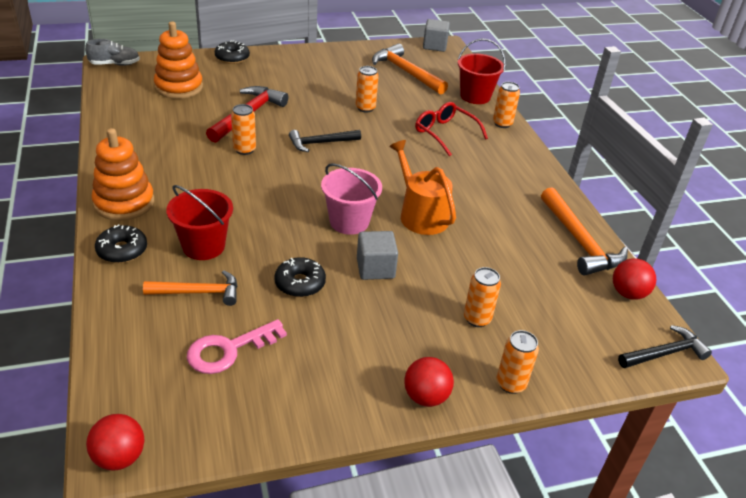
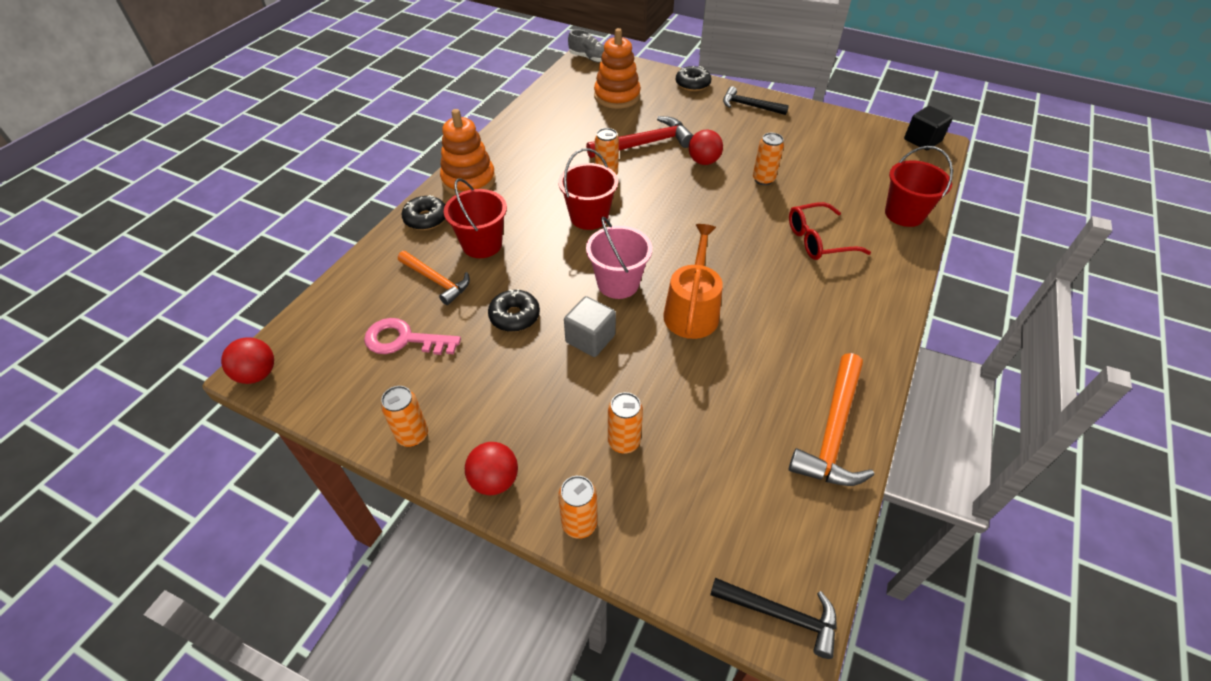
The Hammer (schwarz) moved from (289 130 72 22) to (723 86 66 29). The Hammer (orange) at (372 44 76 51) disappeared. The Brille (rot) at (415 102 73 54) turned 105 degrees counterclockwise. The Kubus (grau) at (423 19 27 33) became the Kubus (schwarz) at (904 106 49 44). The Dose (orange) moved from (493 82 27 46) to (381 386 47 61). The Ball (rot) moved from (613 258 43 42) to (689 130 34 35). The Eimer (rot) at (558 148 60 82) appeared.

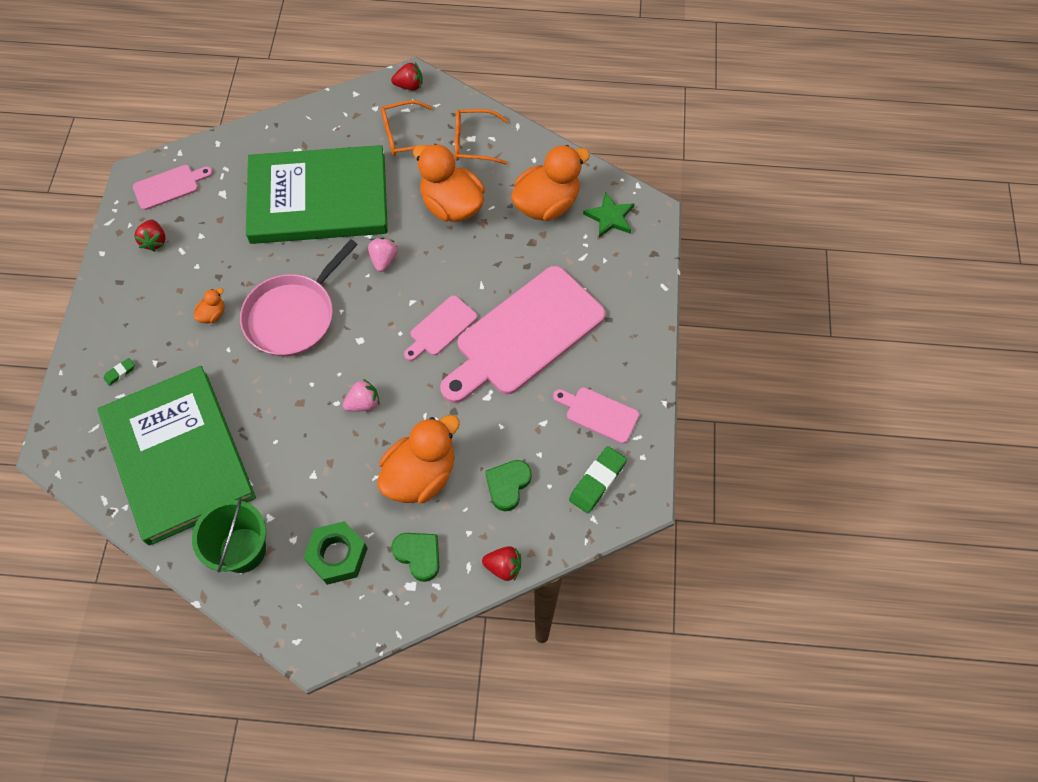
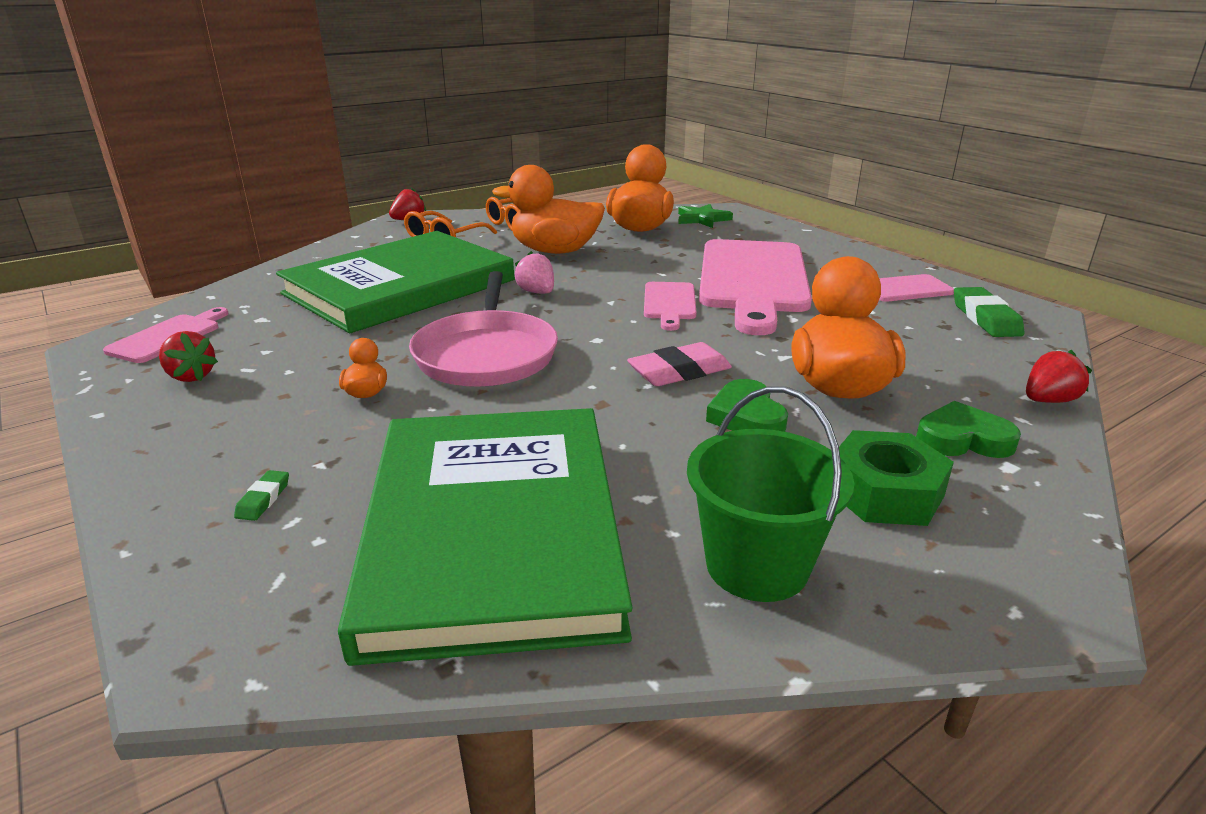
The Buch (grün) at (98 366 158 180) turned 60 degrees clockwise. The Erdbeere (rosa) at (343 379 37 33) was replaced by the Radiergummi (rosa) at (627 342 105 44). The Herz (grün) moved from (485 460 47 51) to (706 379 82 53).

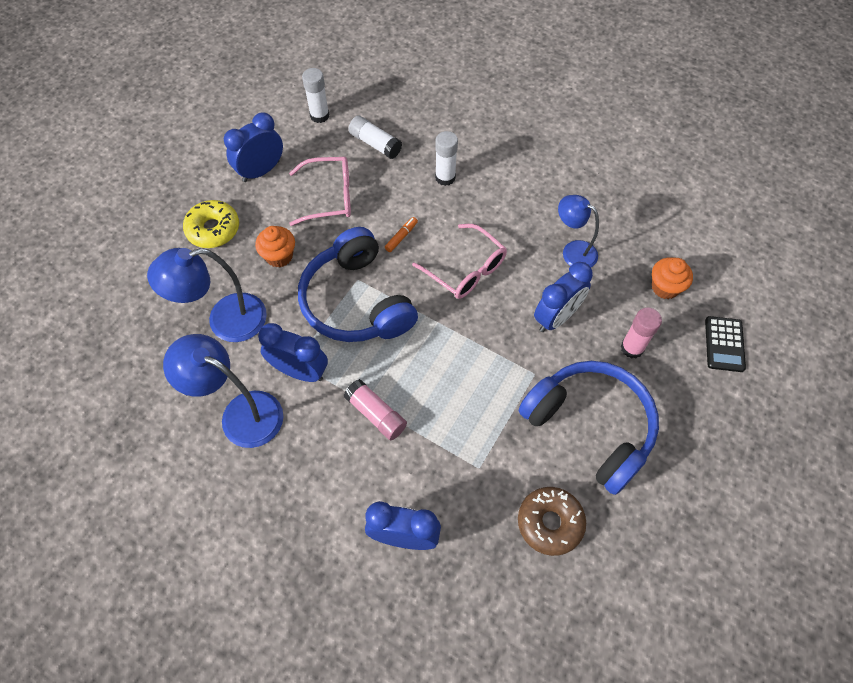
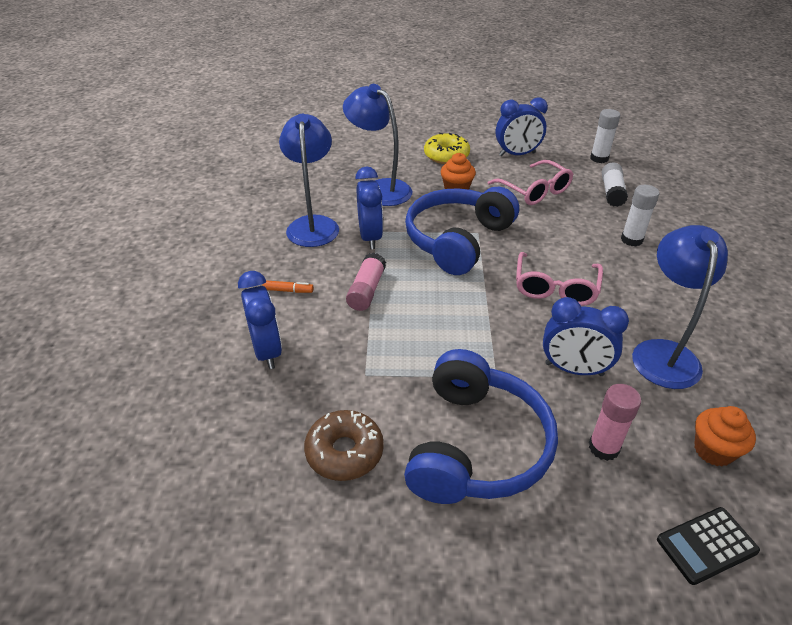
The Wecker (blau) at (224 113 59 69) turned 150 degrees clockwise. The Filzstift (orange) moved from (385 217 33 35) to (262 280 51 13). The Lampe (blau) at (558 195 41 72) changed to 1.54 times the size.

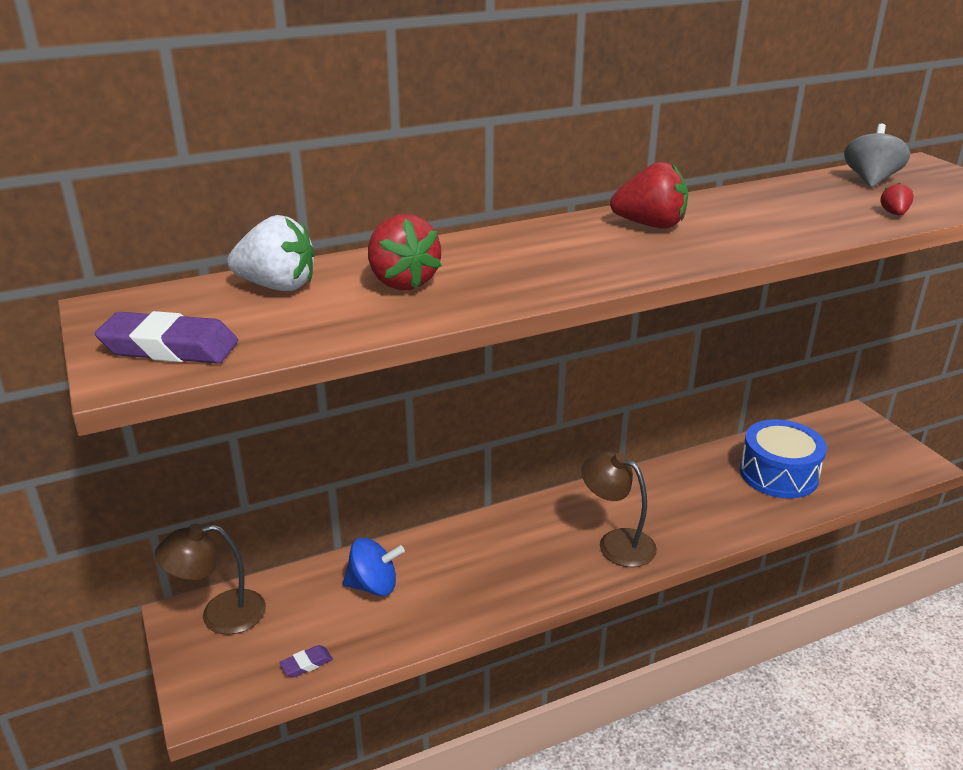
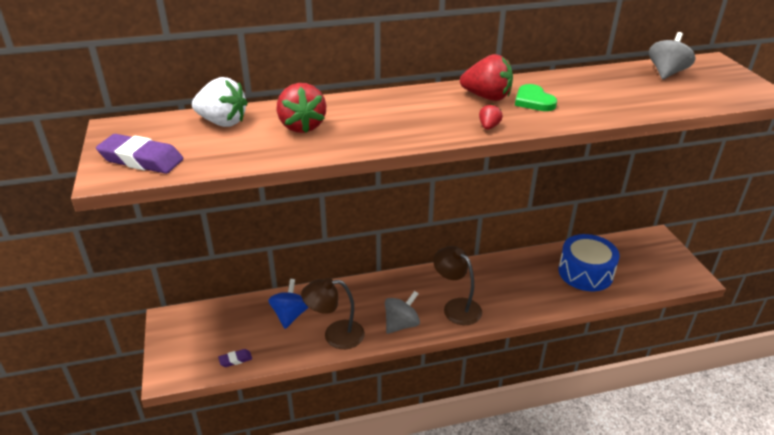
The Lampe (braun) moved from (155 523 111 112) to (301 278 64 71). The Kreisel (blau) at (343 538 62 58) turned 90 degrees counterclockwise. The Erdbeere (rot) moved from (880 183 34 32) to (479 104 24 26). The Kreisel (grau) at (385 291 35 43) appeared. The Herz (grün) at (515 84 42 27) appeared.

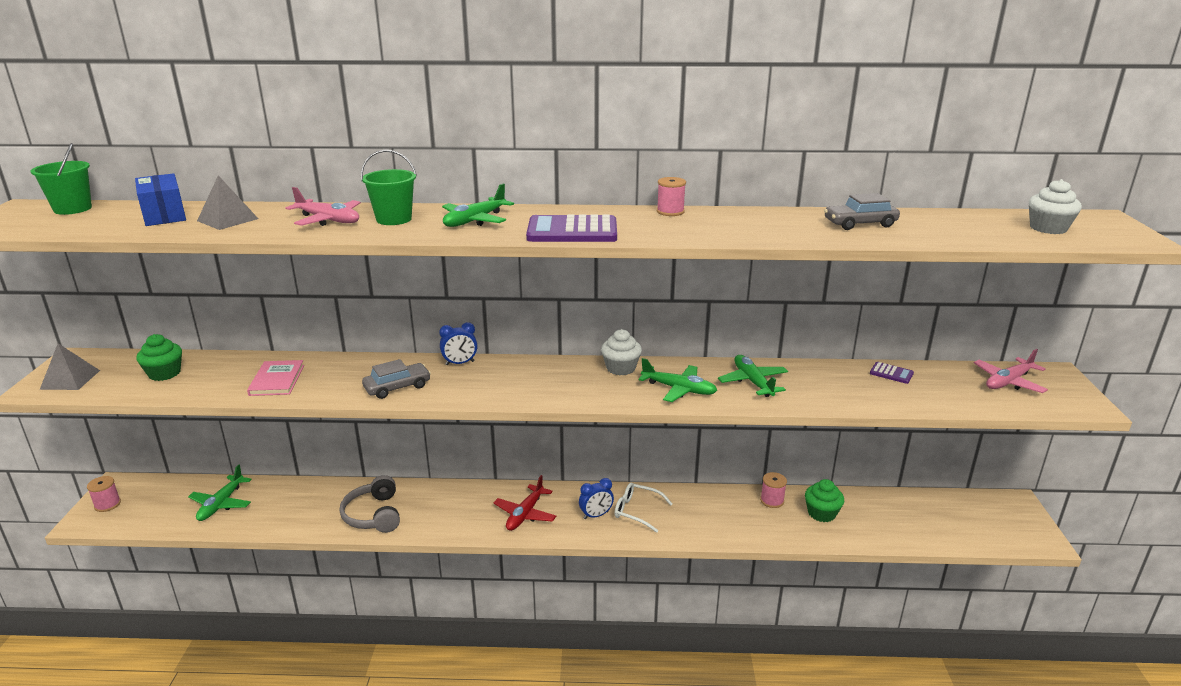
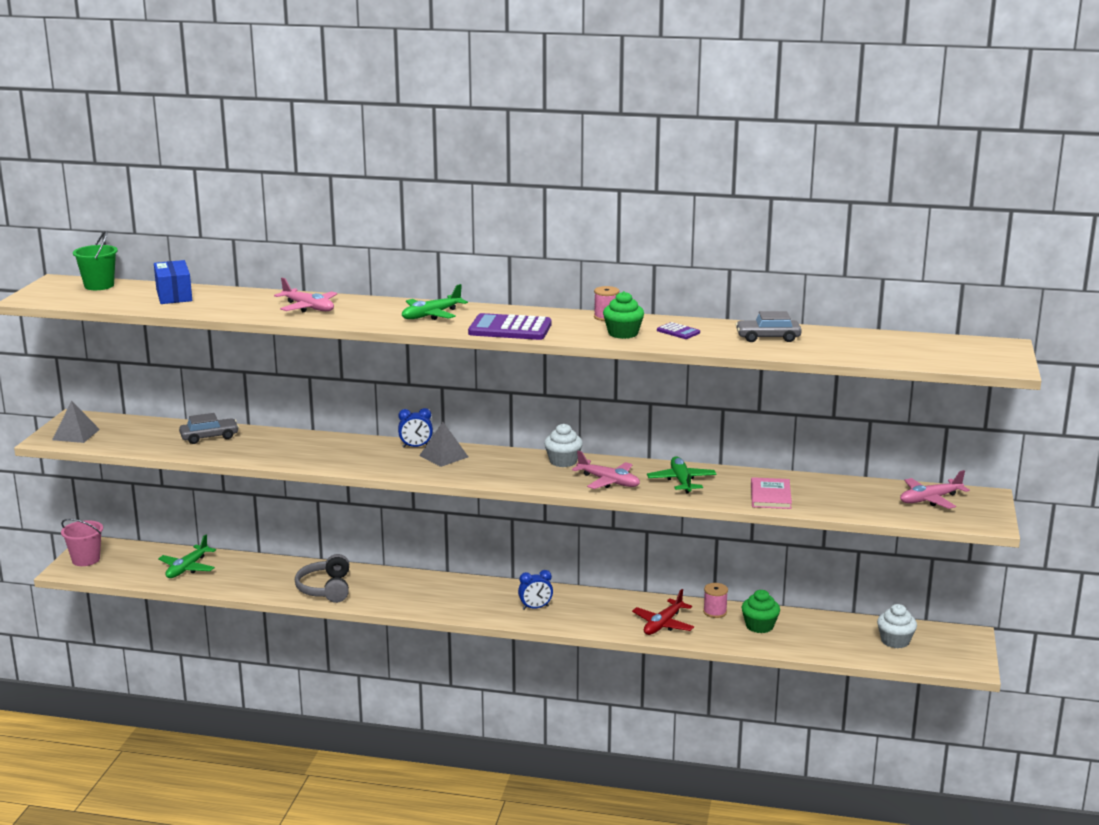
The Garnrolle (rosa) at (87 476 34 36) was replaced by the Eimer (rosa) at (61 519 42 47). The Muffin (grün) moved from (136 334 46 47) to (603 291 41 48). The Pyramide (grau) moved from (197 175 61 55) to (419 422 49 45). The Buch (rosa) moved from (247 360 57 36) to (751 477 41 32). The Eimer (grün) at (361 150 56 75) disappeared. The Auto (grau) moved from (362 359 69 40) to (179 413 60 31). The Flugzeug (rot) moved from (493 475 63 56) to (632 589 62 46). The Brille (weiß) at (614 483 58 50) disappeared. The Flugzeug (grün) at (639 358 78 44) became the Flugzeug (rosa) at (572 451 68 38). The Taschenrechner (lila) moved from (870 362 44 22) to (657 322 43 17). The Muffin (weiß) moved from (1029 179 53 55) to (877 604 40 44).

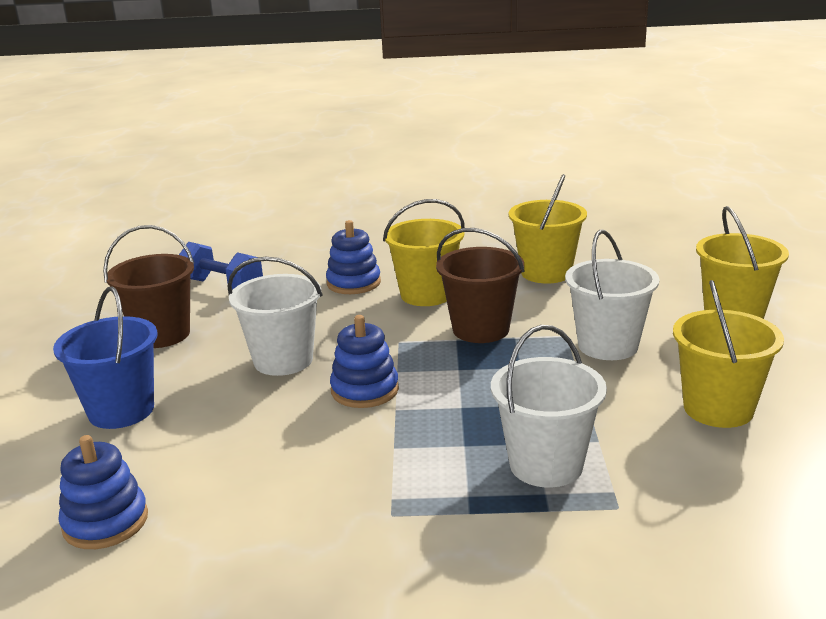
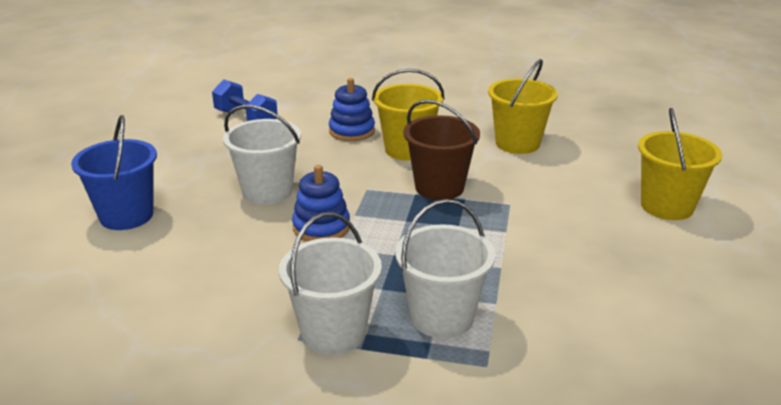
The Stapelspielzeug (blau) at (58 435 90 114) disappeared. The Eimer (braun) at (103 225 91 123) disappeared. The Eimer (weiß) moved from (565 229 95 131) to (279 212 103 143). The Eimer (gelb) at (673 280 111 148) disappeared.

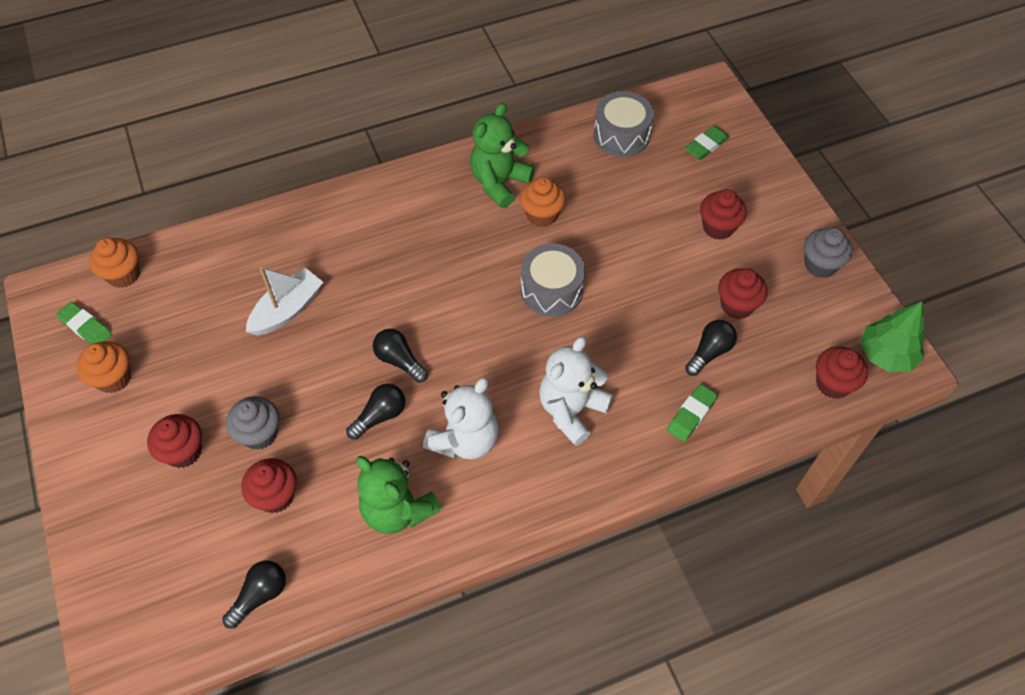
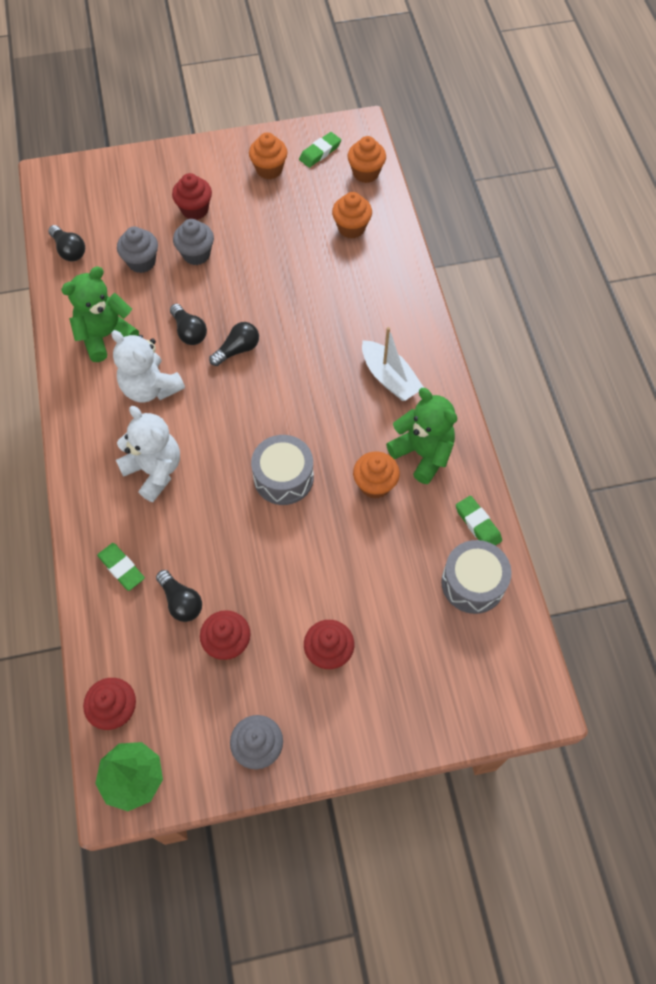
The Muffin (rot) at (241 458 56 55) became the Muffin (grau) at (117 227 41 46). The Boot (weiß) moved from (246 267 77 68) to (362 327 62 74). The Radiergummi (grün) moved from (685 126 45 34) to (456 496 46 50). The Muffin (orange) at (332 192 40 47) appeared.

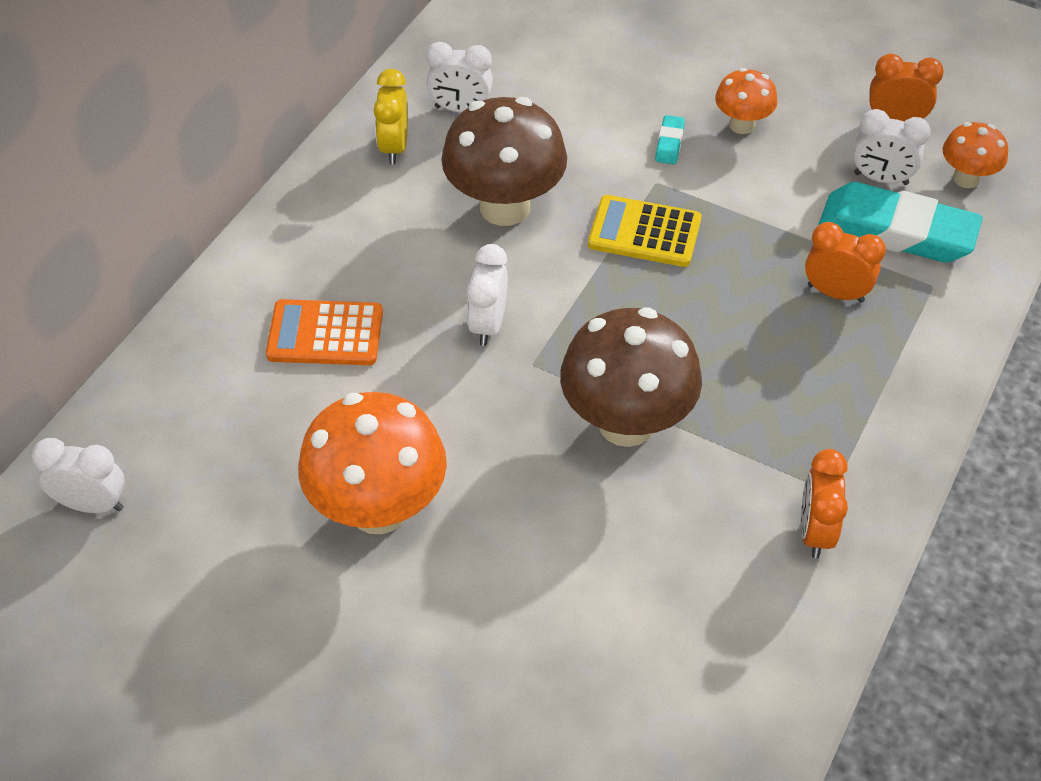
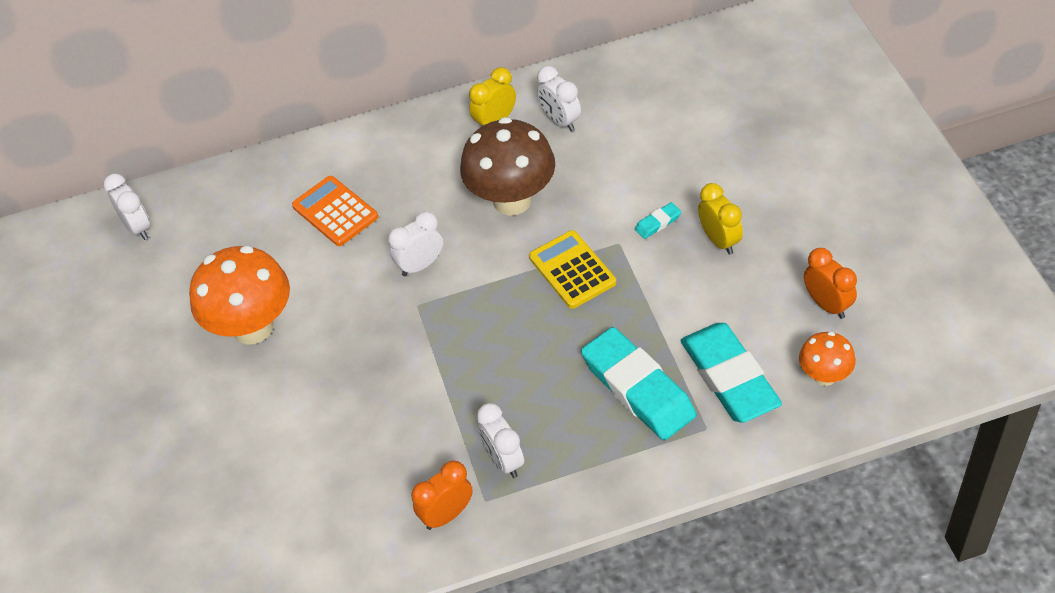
The Pilz (braun) at (560 307 142 140) disappeared. The Pilz (orange) at (715 68 62 66) was replaced by the Wecker (gelb) at (698 183 45 72). The Wecker (orange) at (805 222 81 81) was replaced by the Radiergummi (türkis) at (581 327 116 113). The Wecker (weiß) moved from (853 109 78 76) to (477 403 47 75).

